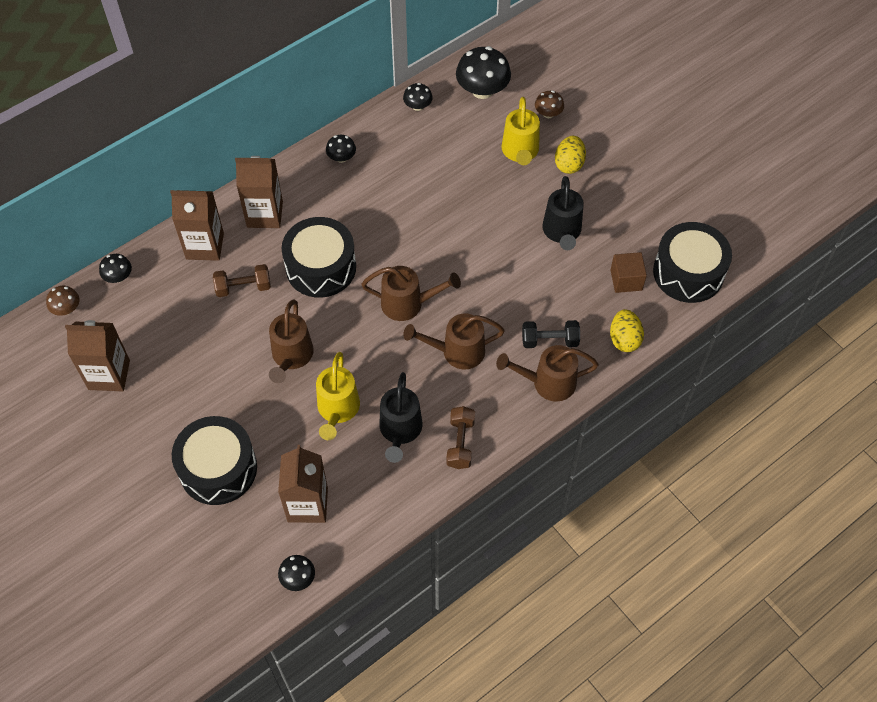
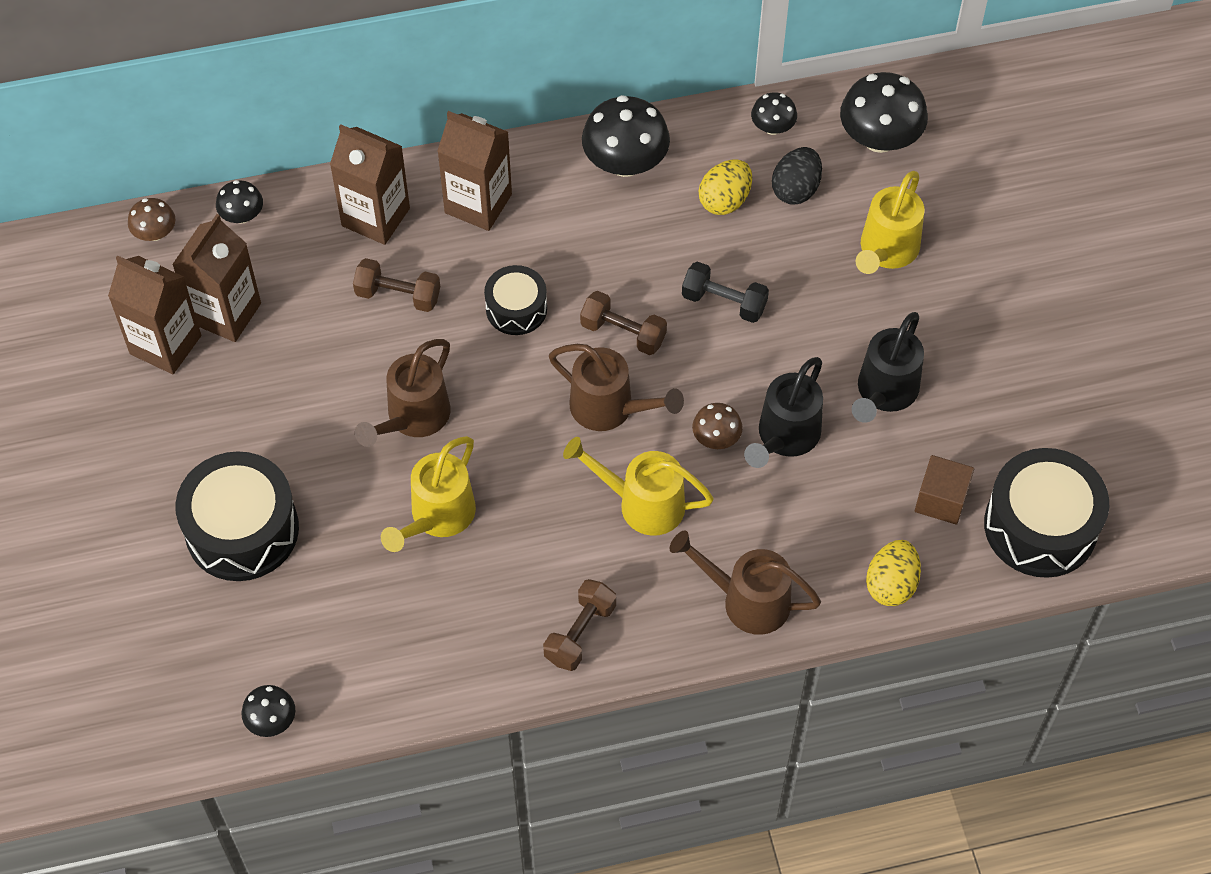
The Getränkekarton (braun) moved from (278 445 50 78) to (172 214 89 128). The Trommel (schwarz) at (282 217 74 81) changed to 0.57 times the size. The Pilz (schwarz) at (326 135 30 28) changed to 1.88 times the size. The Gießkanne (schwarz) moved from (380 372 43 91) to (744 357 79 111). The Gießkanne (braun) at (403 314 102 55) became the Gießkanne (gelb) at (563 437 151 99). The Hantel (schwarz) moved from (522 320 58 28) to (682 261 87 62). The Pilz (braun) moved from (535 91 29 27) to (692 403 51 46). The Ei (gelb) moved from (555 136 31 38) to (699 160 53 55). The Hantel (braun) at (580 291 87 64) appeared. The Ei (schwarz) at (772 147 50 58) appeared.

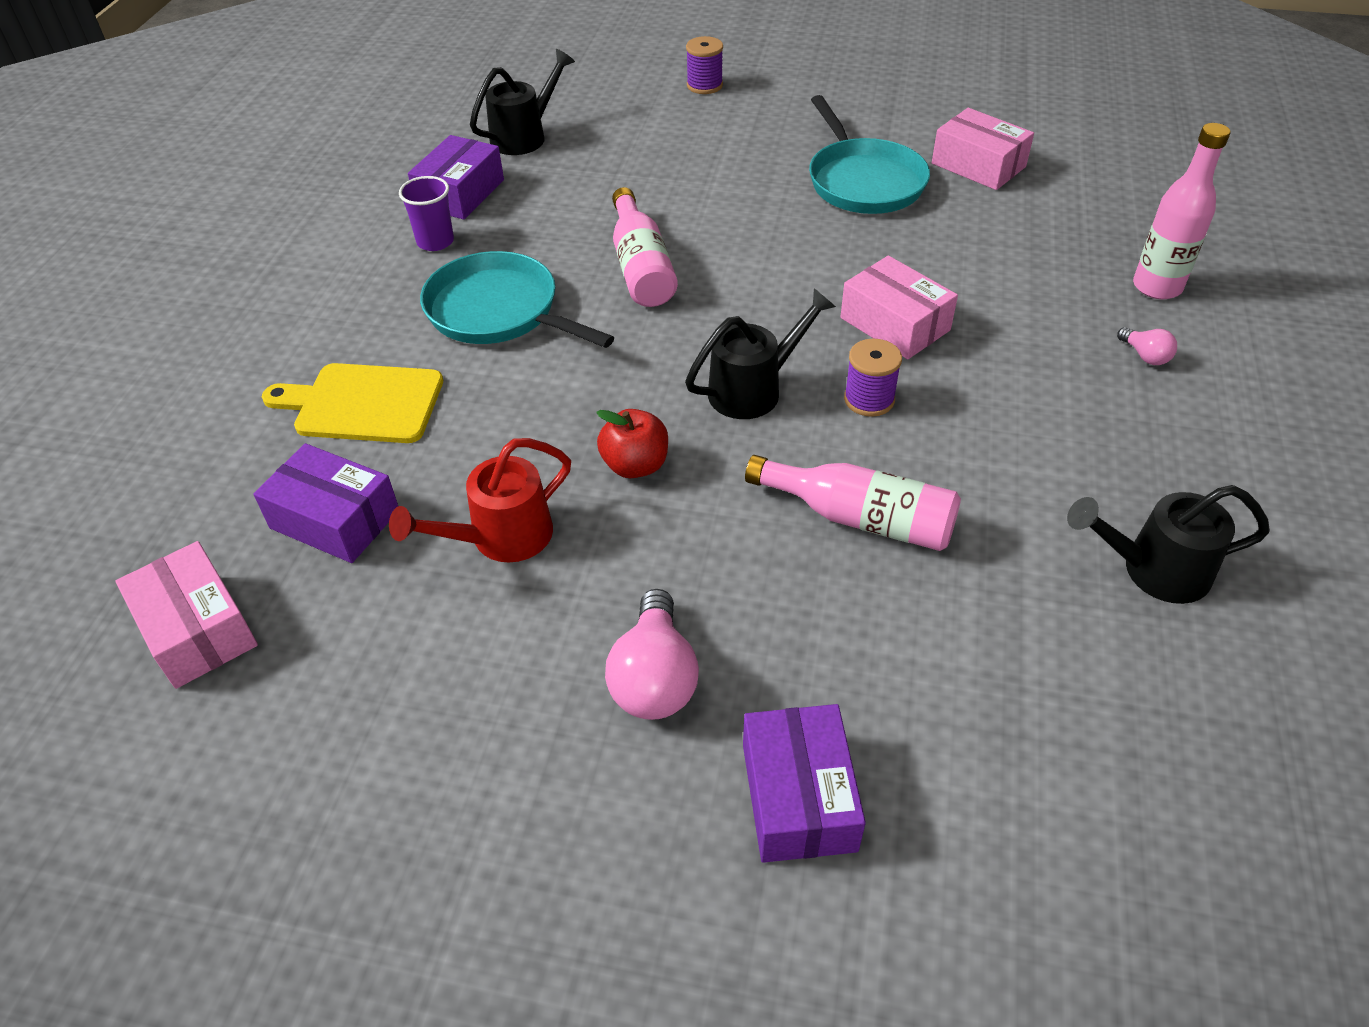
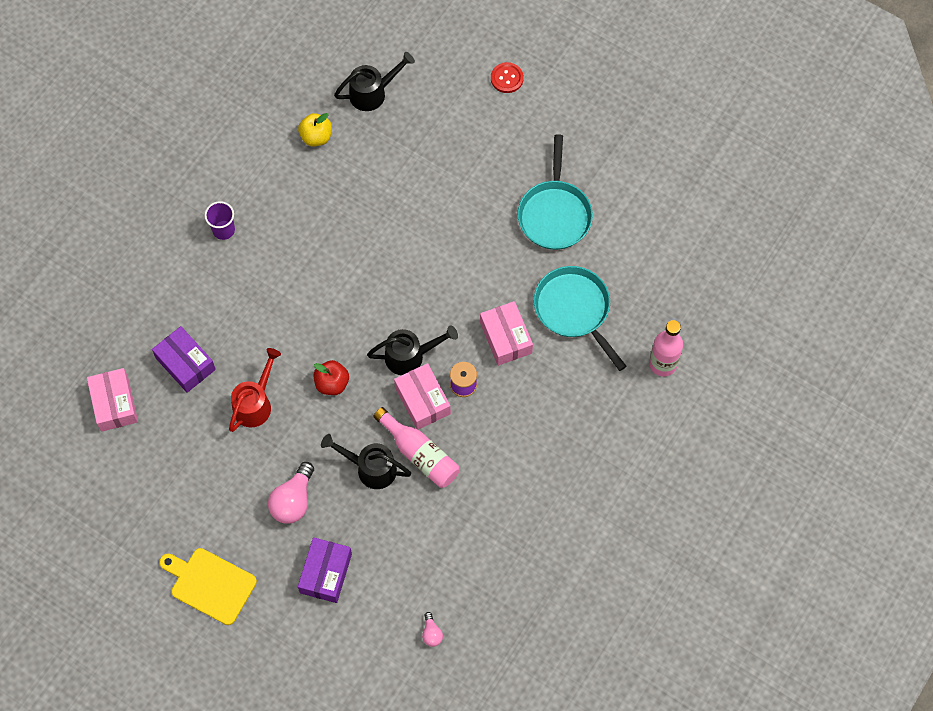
The Schneidebrett (gelb) moved from (262 363 181 80) to (159 548 98 77). The Gießkanne (rot) at (389 438 182 125) turned 135 degrees clockwise. The Becher (lila) moved from (399 176 55 75) to (205 201 30 39). The Schachtel (lila) at (408 135 96 84) was replaced by the Apfel (gelb) at (298 113 34 33). The Pfanne (türkis) moved from (420 251 194 97) to (534 266 92 105). The Flasche (rosa) at (612 187 66 120) disappeared. The Garnrolle (lila) at (686 36 37 58) was replaced by the Knopf (rot) at (491 62 33 31). The Schachtel (rosa) moved from (932 108 102 82) to (394 363 57 67). The Gießkanne (schwarz) moved from (1067 485 203 119) to (321 434 90 55). The Glühbirne (rosa) moved from (1117 327 60 38) to (422 612 21 35).

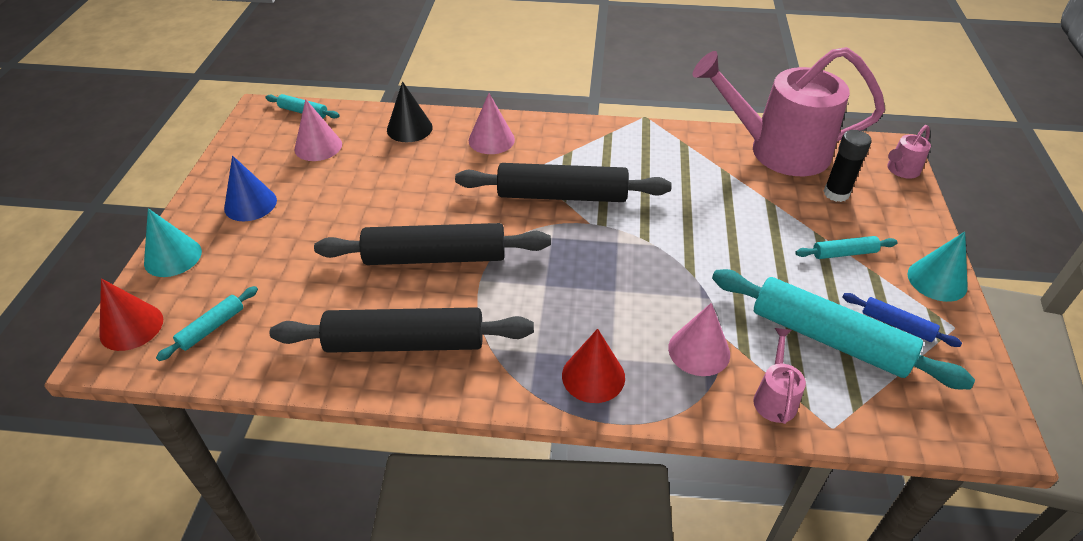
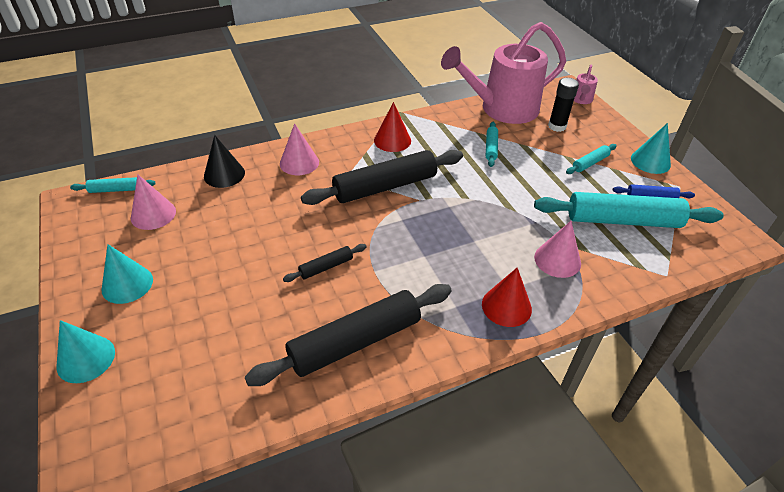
The Kegel (rot) moved from (99 278 64 73) to (374 102 37 50). The Nudelholz (türkis) moved from (156 286 102 75) to (486 122 12 45). The Kegel (blau) at (224 156 53 65) became the Kegel (türkis) at (102 244 51 60). The Nudelholz (schwarz) at (314 223 237 42) changed to 0.46 times the size. The Gießkanne (rosa) at (753 328 53 96) disappeared.

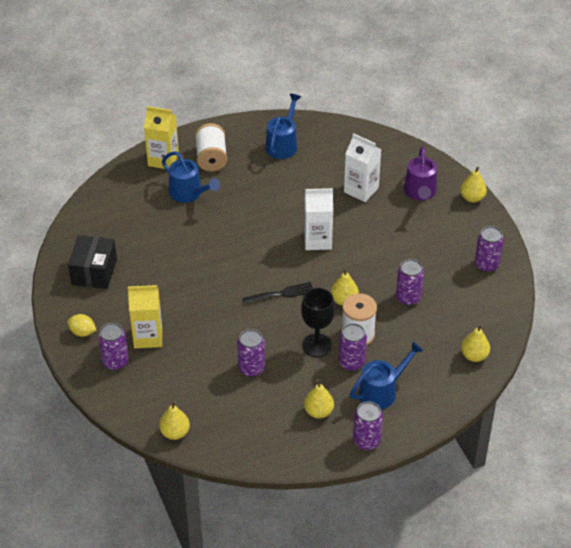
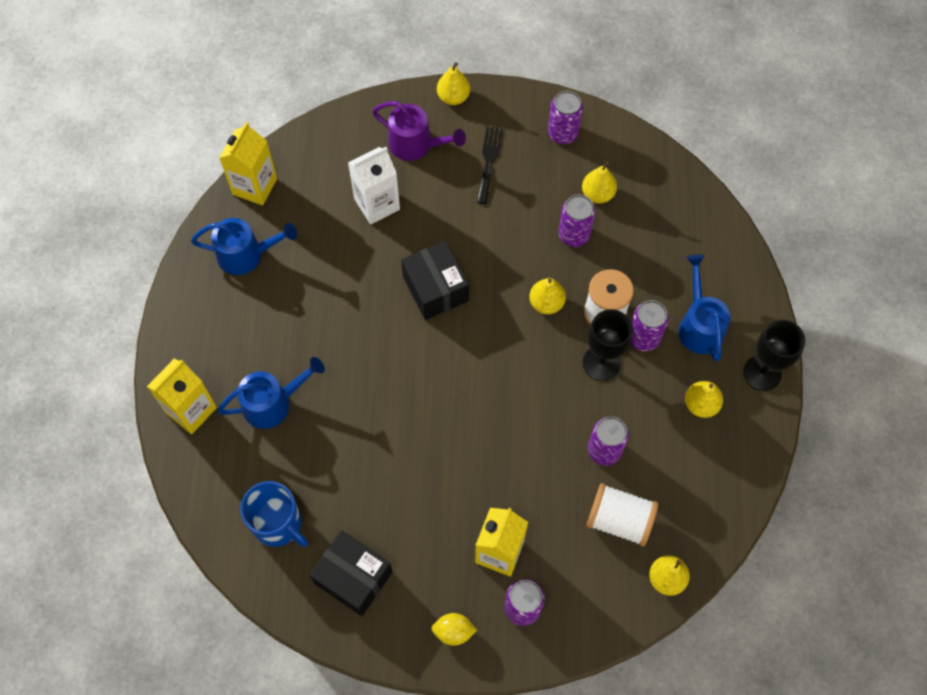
The Zitrone (gelb) at (67 314 29 23) turned 45 degrees clockwise. The Garnrolle (weiß) moved from (195 123 32 48) to (587 483 71 63). The Gabel (schwarz) moved from (242 282 71 22) to (477 126 26 78). The Gießkanne (blau) at (265 93 36 66) turned 135 degrees clockwise. The Getränkekarton (weiß) at (304 188 29 62) was replaced by the Schachtel (schwarz) at (401 241 68 79). The Dose (lila) at (353 402 30 48) was replaced by the Kelch (schwarz) at (743 320 62 71). The Birne (gelb) moved from (461 325 29 37) to (582 161 35 42). The Getränkekarton (gelb) at (219 122 58 83) appeared. The Tasse (blau) at (240 481 68 66) appeared.

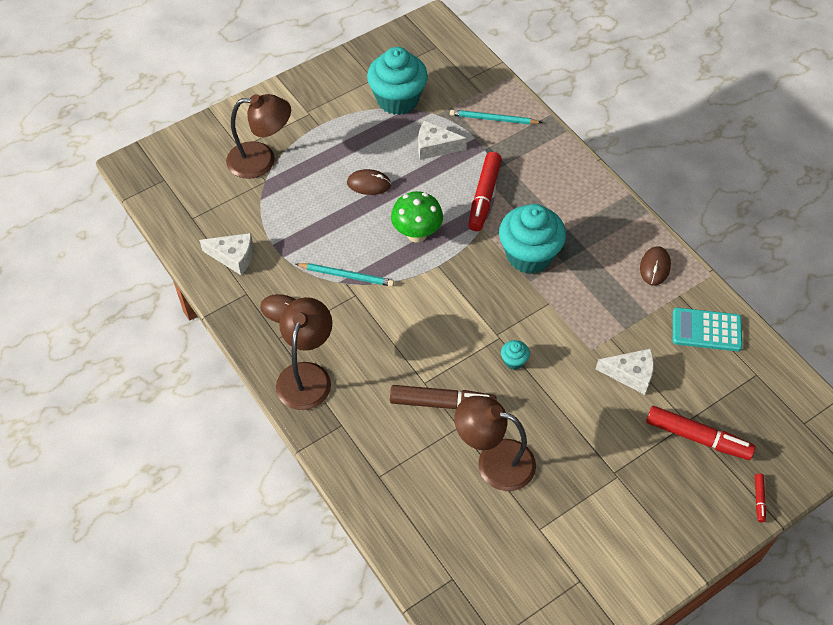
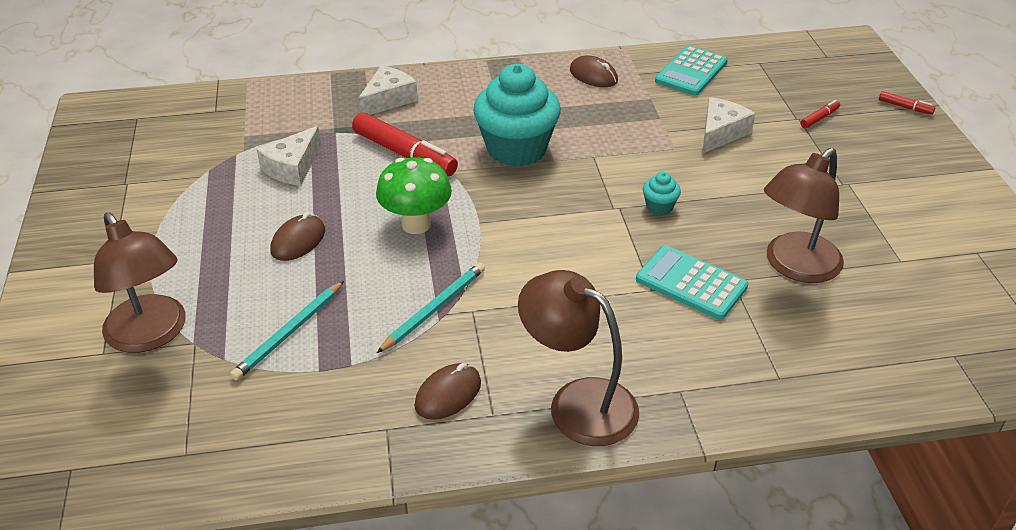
The Käse (weiß) moved from (199 233 54 42) to (358 65 60 50). The Lampe (braun) at (226 94 65 85) turned 120 degrees clockwise. The Muffin (türkis) at (367 47 61 68) disappeared. The Filzstift (braun) at (390 385 107 24) was replaced by the Taschenrechner (türkis) at (636 245 112 75). The Bleistift (türkis) moved from (450 109 92 16) to (230 281 114 100). The Filzstift (rot) at (646 406 110 54) changed to 0.45 times the size.

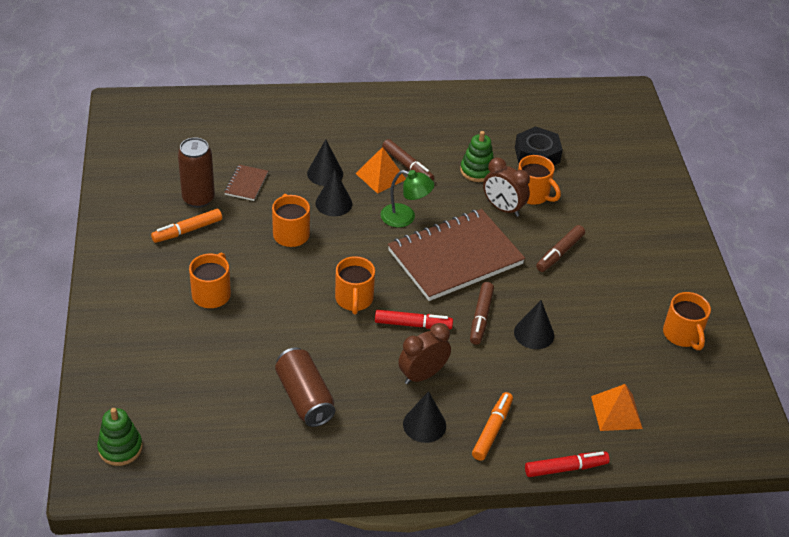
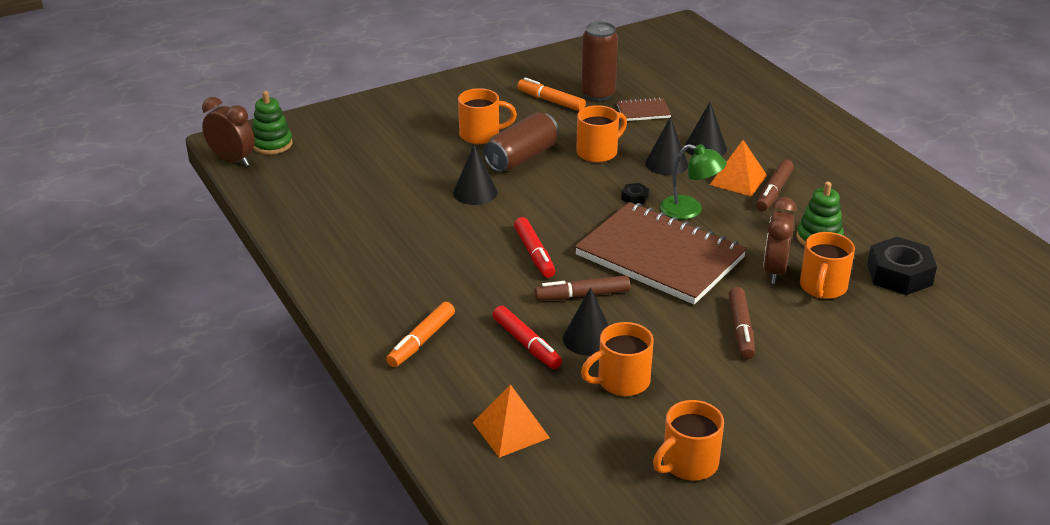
The Dose (braun) moved from (275 347 60 80) to (483 112 76 60). The Tasse (orange) moved from (335 256 40 58) to (581 322 73 74). The Lampe (grün) at (381 170 53 57) turned 60 degrees counterclockwise. The Wecker (braun) moved from (398 323 53 61) to (202 97 53 69). The Kegel (schwarz) moved from (403 391 43 52) to (453 145 44 60). The Filzstift (orange) at (472 392 41 69) turned 120 degrees clockwise. The Filzstift (rot) moved from (525 452 85 25) to (493 306 69 63). The Filzstift (braun) at (536 225 49 47) turned 105 degrees counterclockwise. The Sechskantmutter (schwarz) at (621 183 28 21) appeared.

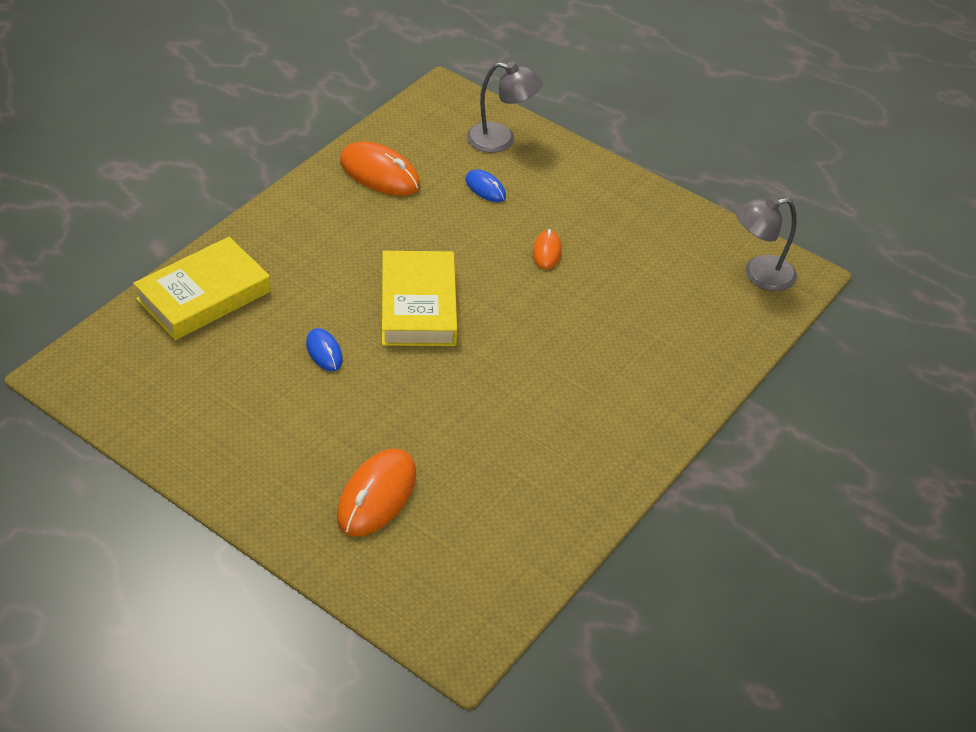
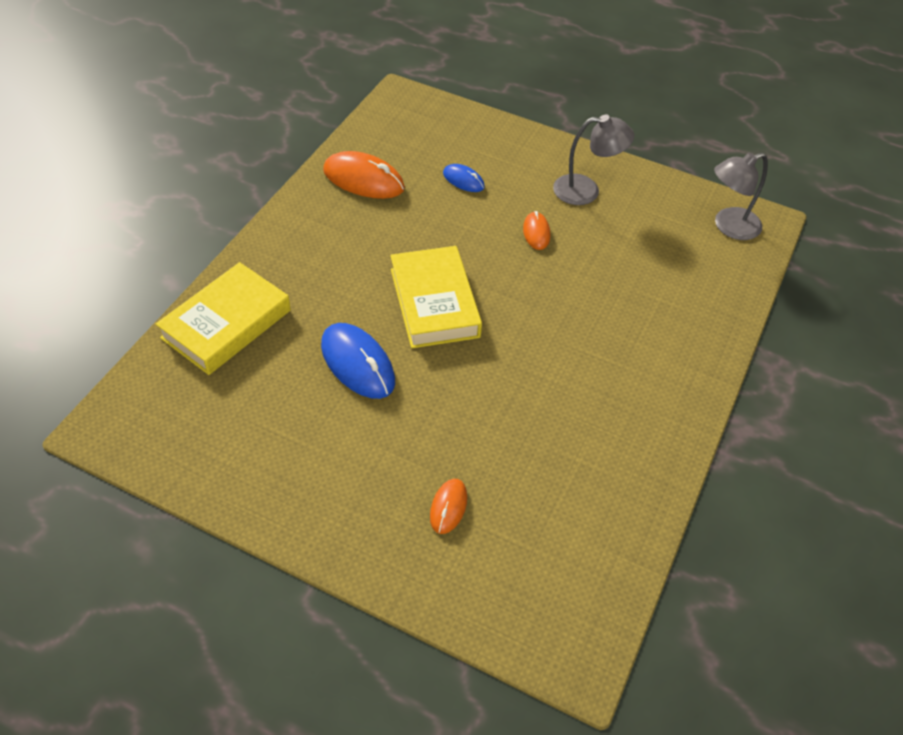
The Computermaus (blau) at (306 328 37 43) changed to 1.82 times the size. The Computermaus (orange) at (337 449 79 88) changed to 0.55 times the size. The Lampe (grau) moved from (467 61 76 92) to (553 115 81 90).

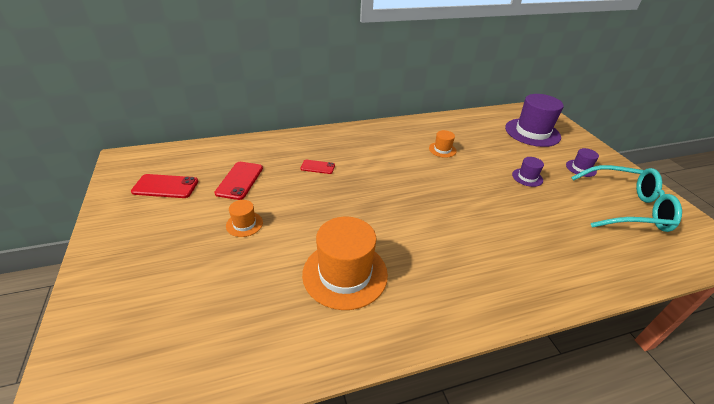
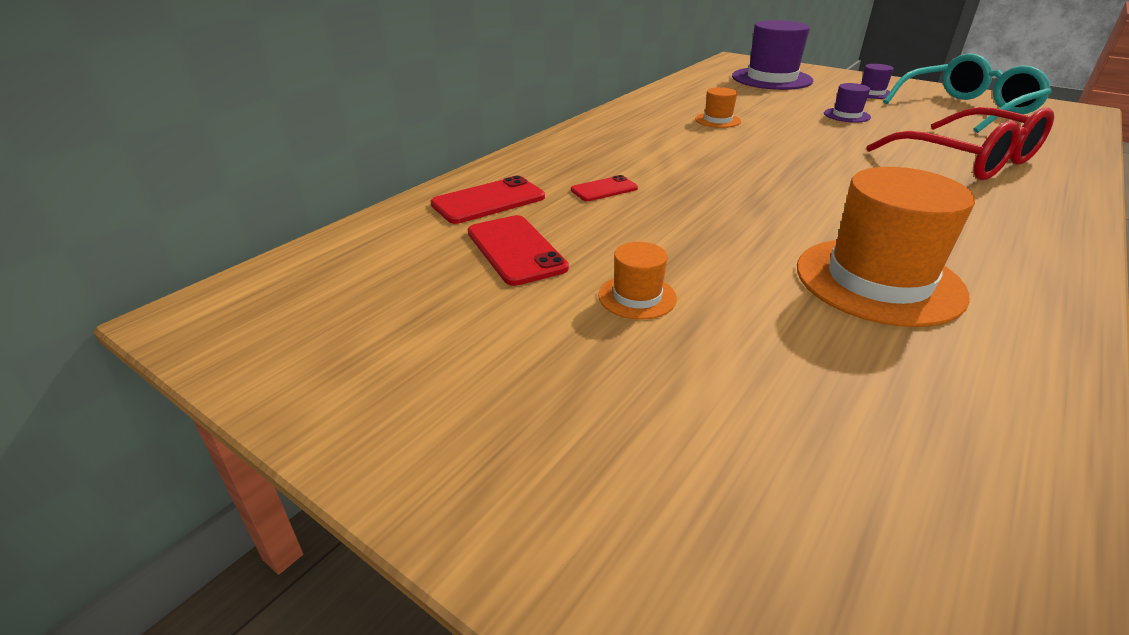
The Handy (rot) moved from (131 174 67 24) to (430 176 115 48). The Brille (rot) at (867 107 187 73) appeared.

